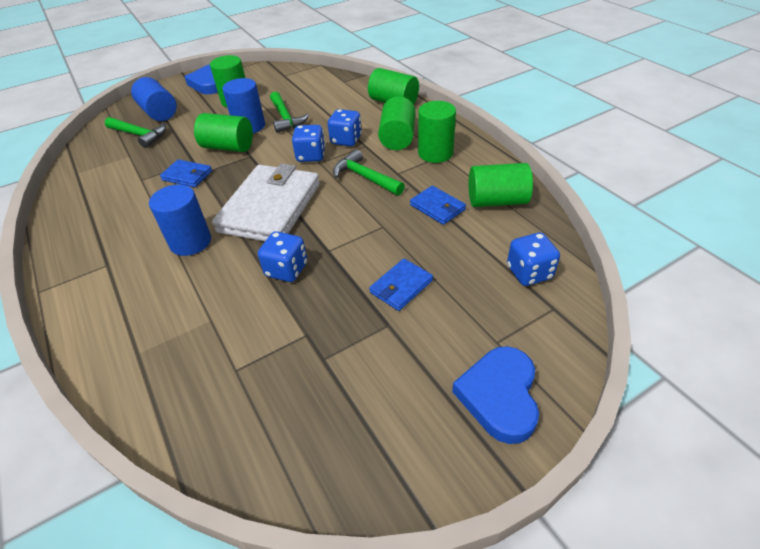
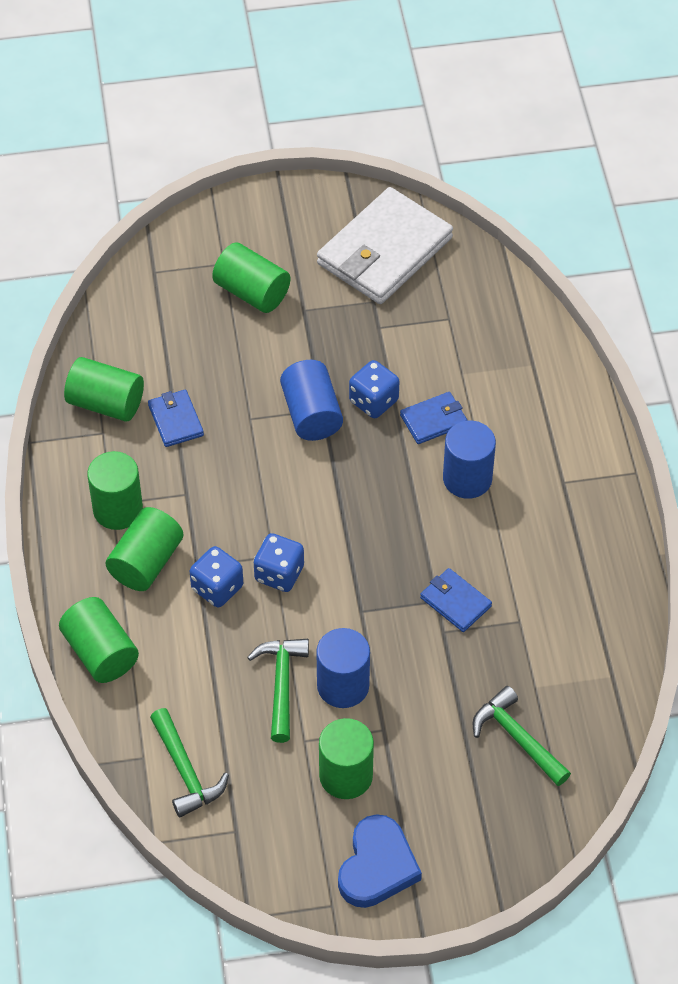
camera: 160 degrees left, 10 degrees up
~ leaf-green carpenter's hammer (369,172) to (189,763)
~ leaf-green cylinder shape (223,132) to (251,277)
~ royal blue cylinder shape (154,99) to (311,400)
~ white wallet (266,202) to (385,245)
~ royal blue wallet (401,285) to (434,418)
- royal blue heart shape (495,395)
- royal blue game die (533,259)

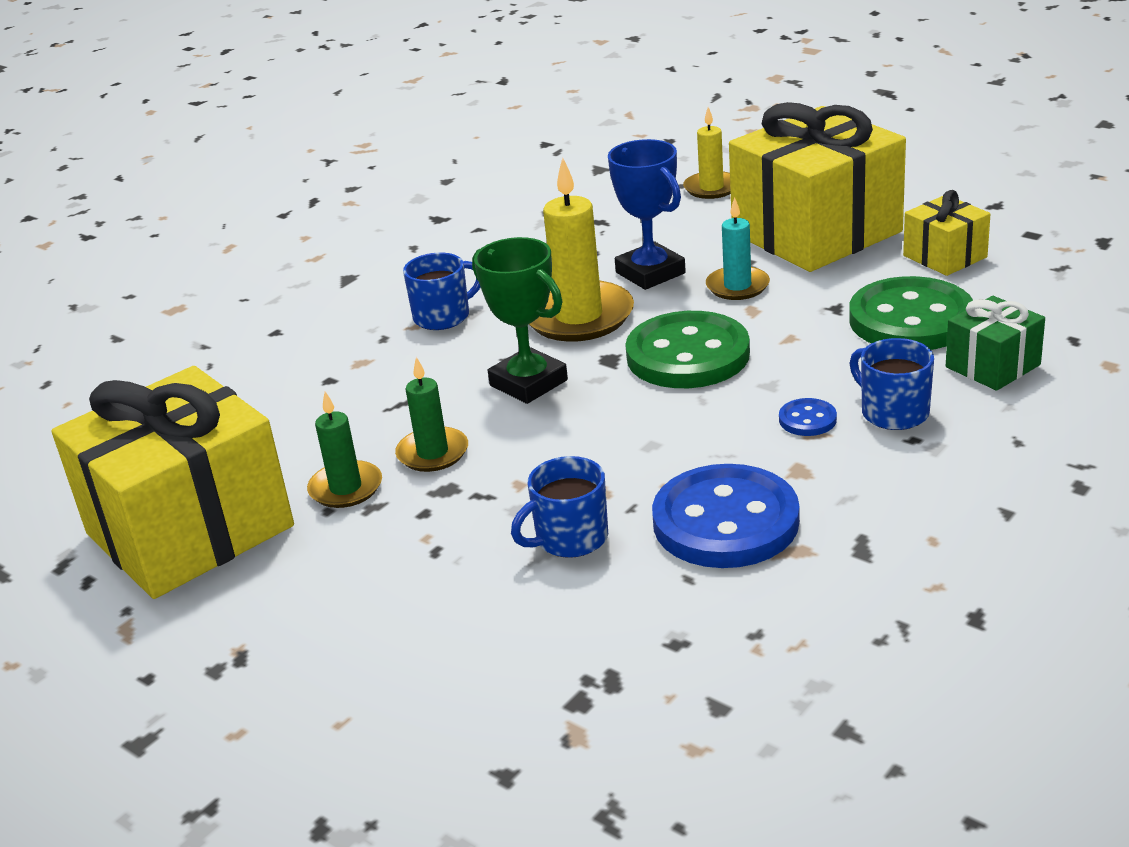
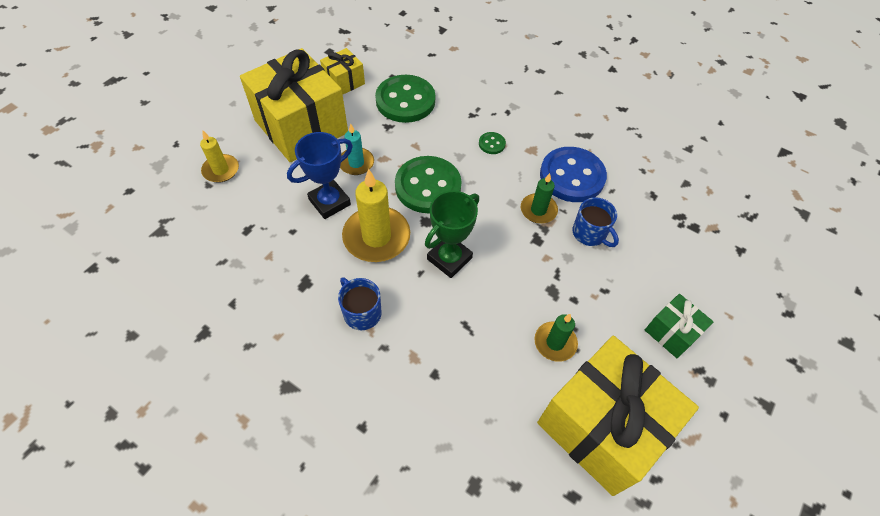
camera: 100 degrees left, 25 degrees up
~ royal blue sewing button (808,417) to leaf-green sewing button (492,143)
~ leaf-green pillar candle (431,414) to (539,198)
~ leaf-green present (995,343) to (679,326)
- royal blue coffee mug (891,384)

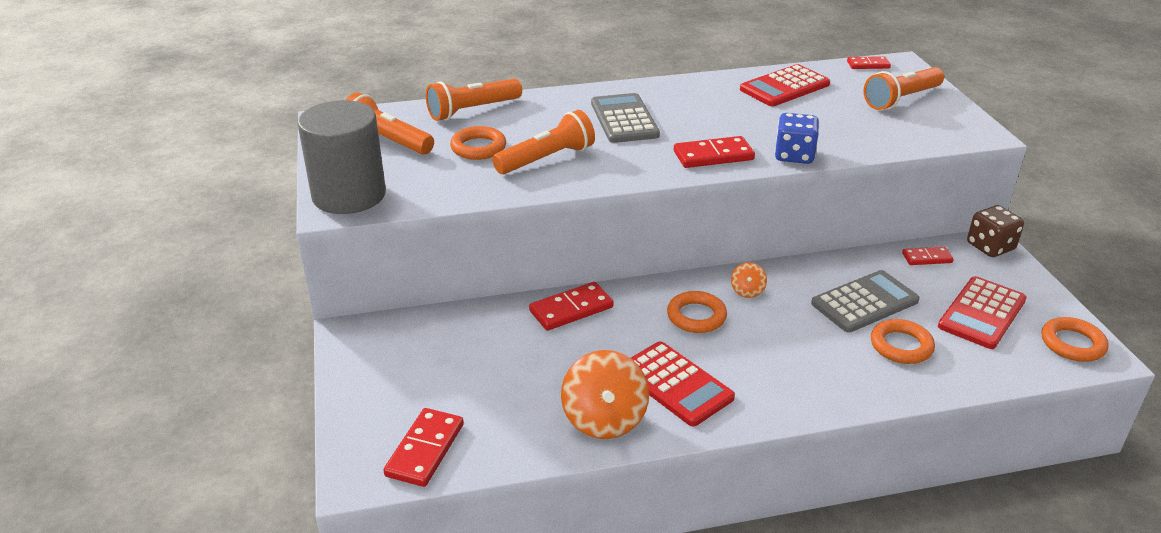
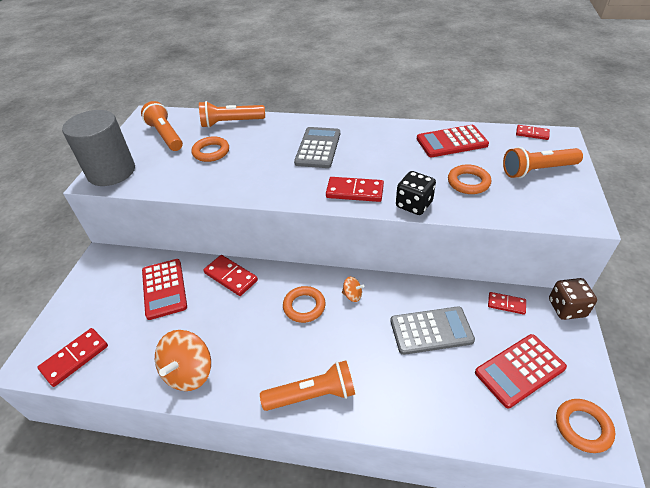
camera: 25 degrees right, 10 degrees up
~ red calculator (683,383) to (164,289)
~ red domino tile (571,306) = (230,275) 45 degrees clockwise
~ orange-coloured torch (543,142) to (307,386)
~ orange-coloured whirligig (749,280) = (353,289) 105 degrees counterclockwise
~ royal blue game die (797,138) to black game die (416,193)
~ orange-coloured torus (903,341) to (469,179)

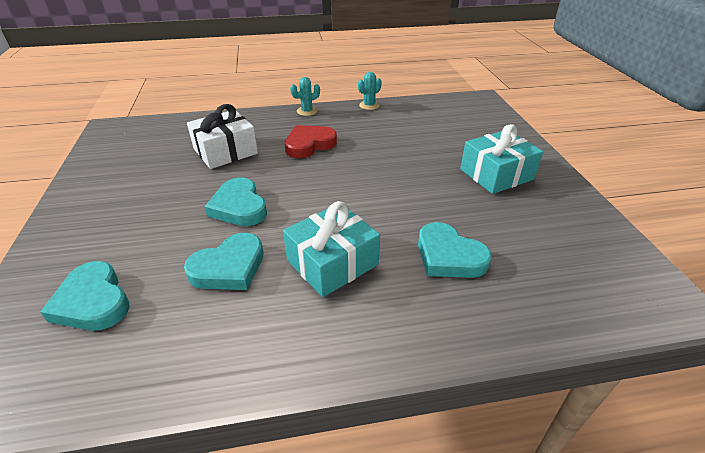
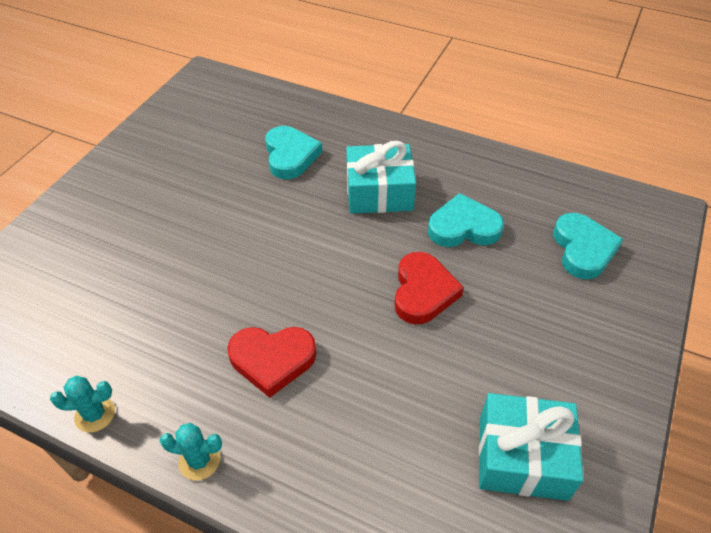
camera: 145 degrees left, 10 degrees up
~ aqua heart shape (236,201) to red heart shape (429,288)
~ aqua present (501,159) to (531,447)
- white present (222,136)

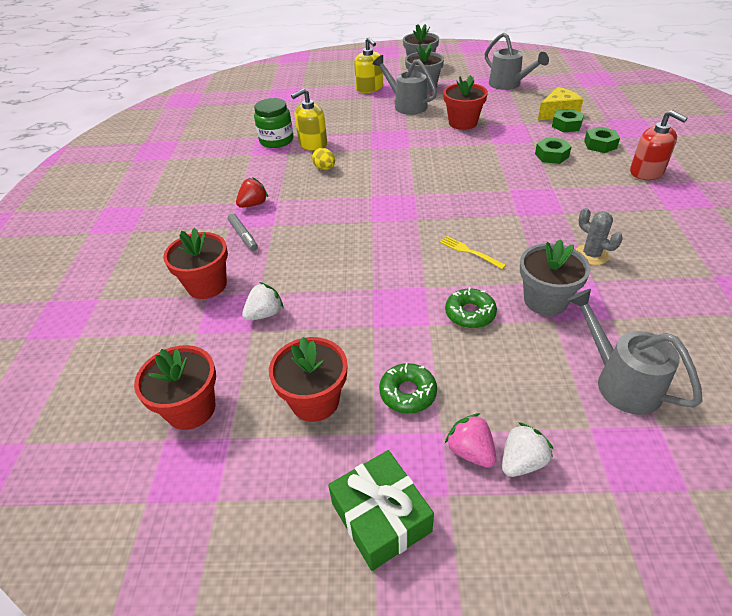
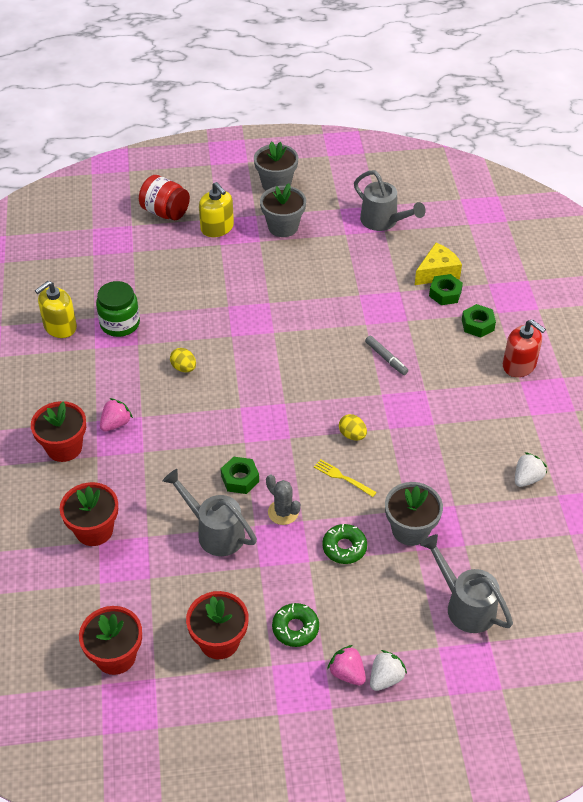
camera: 10 degrees left, 5 degrees up
~ red potted plant (465,102) to (58,431)
~ bright yellow soap pump (309,119) to (56,309)
~ red strawberry (252,192) to rose-pink strawberry (116,415)
+ red jar (164,197)
~ grey watering can (404,85) to (210,512)
~ leaf-green hex nut (553,150) to (240,475)
~ grey saguaro cactus (599,236) to (283,500)
+ bright yellow egg (353,427)
~ grey felt pen (243,232) to (386,355)
~ white strawberry (263,301) to (531,469)
- leaf-green present (381,510)

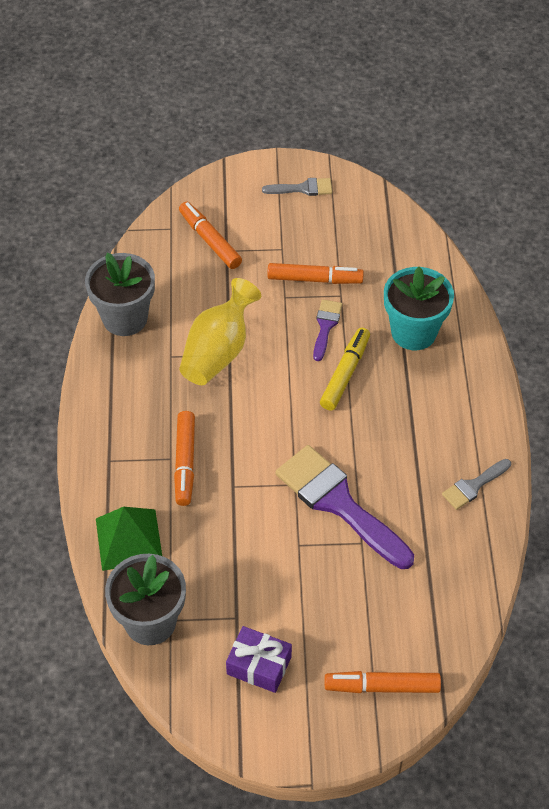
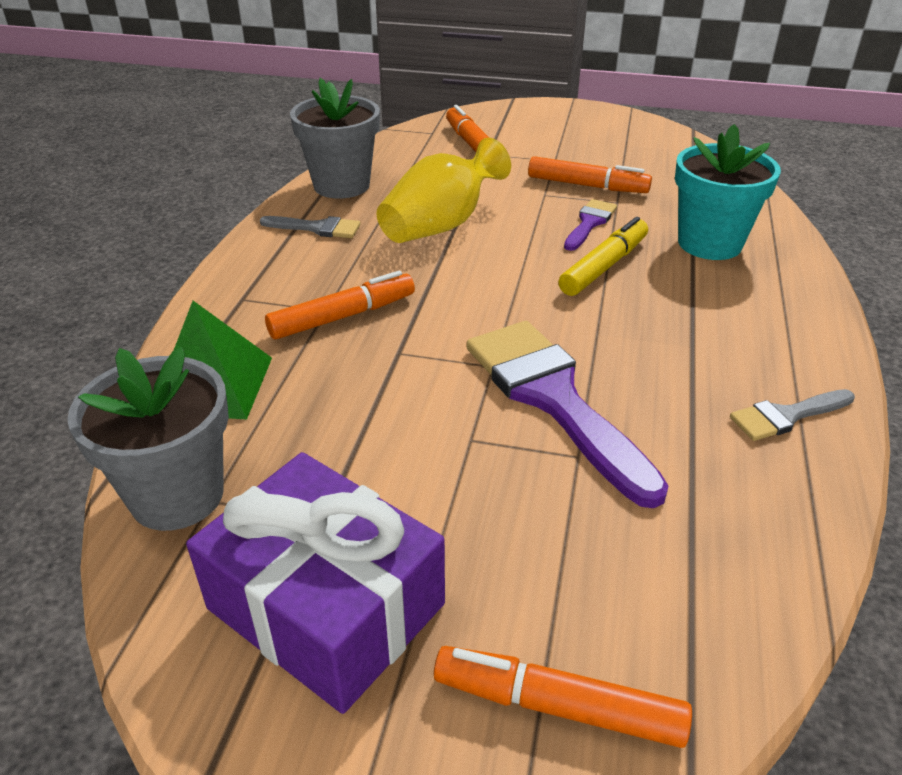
camera: 15 degrees right, 15 degrees down
~ royal purple present (259,659) = (315,583) x1.79
~ grey brush (297,187) to (310,227)
~ orange-coloured felt pen (184,458) = (340,305) 135 degrees counterclockwise

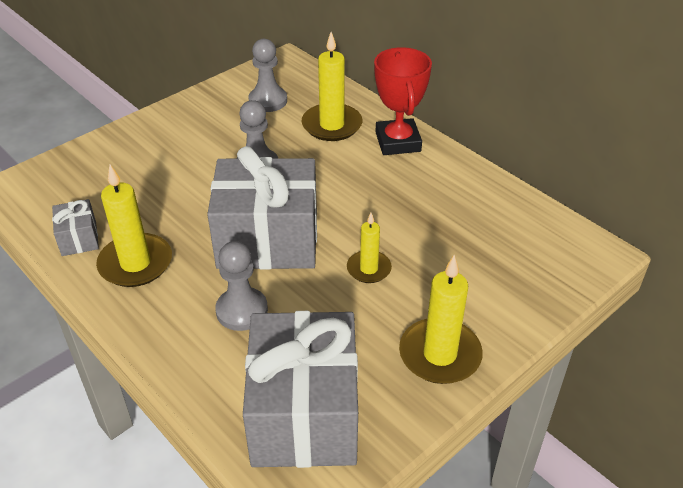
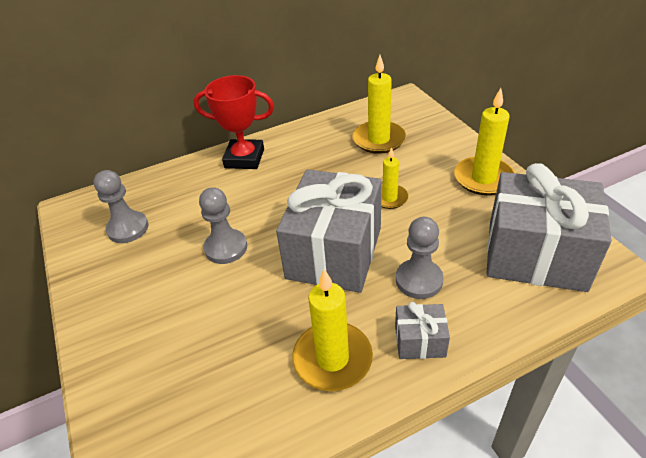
camera: 70 degrees left, 0 degrees up
~ bright yellow pillar candle (331,86) to (379,104)
~ grey present (75,227) to (422,330)

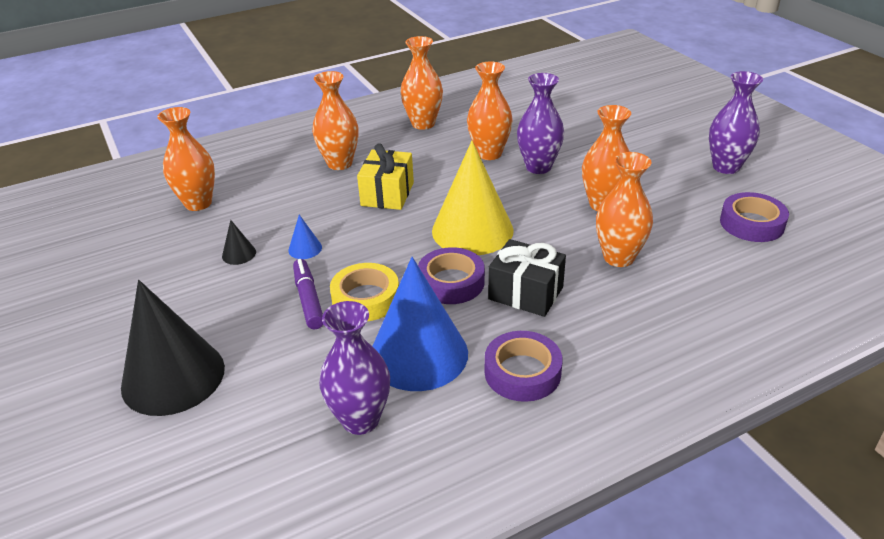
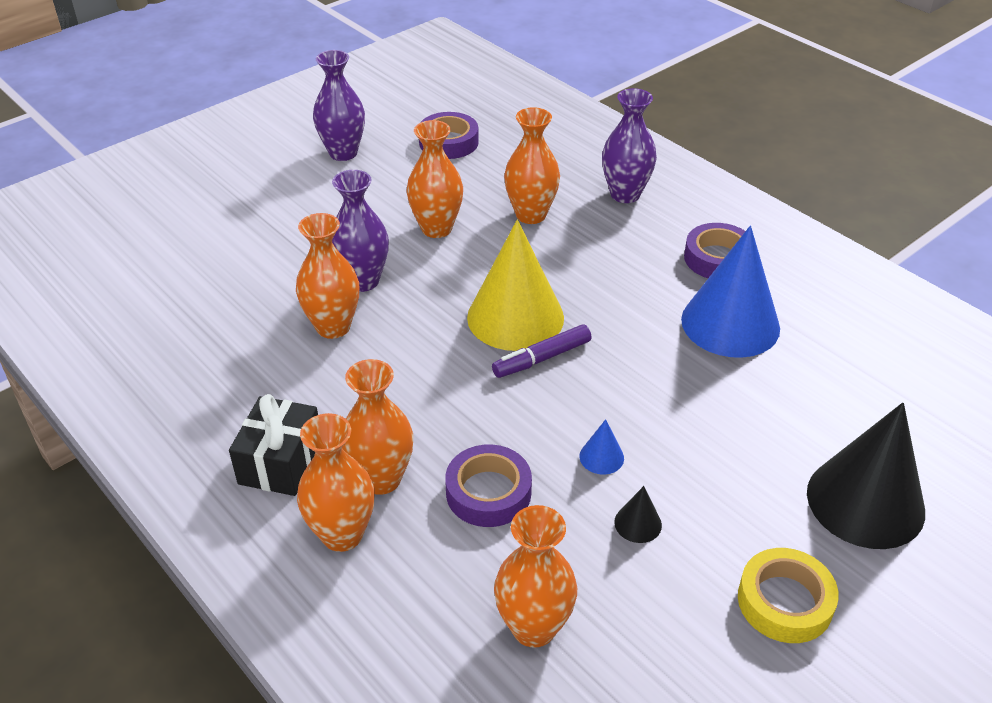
camera: 105 degrees left, 5 degrees up
~ black present (527,278) to (273,445)
~ orange-coloured vase (421,83) to (336,482)
~ royal purple sticky tape (451,275) to (488,485)
~ royal purple felt pen (308,294) to (541,351)
~ royal purple vase (354,368) to (629,145)
~ bright yellow sticky tape (364,292) to (788,595)
- bright yellow present (385,176)

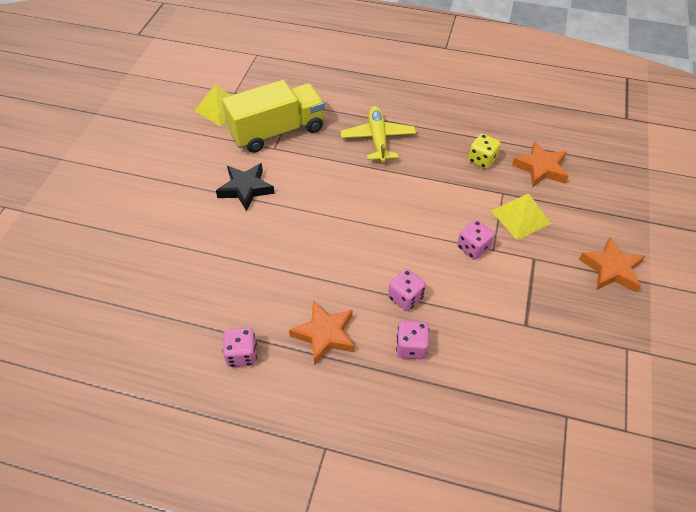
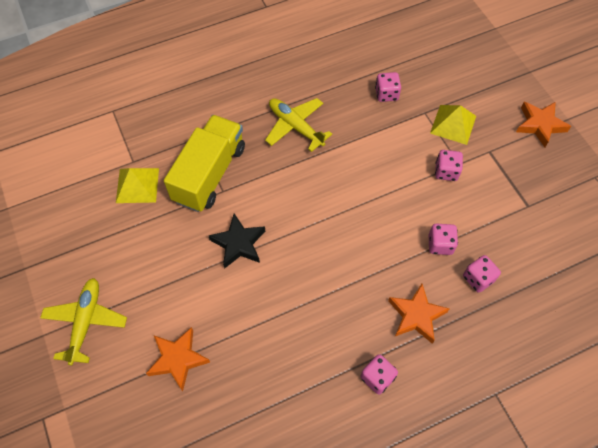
camera: 40 degrees left, 10 degrees up
+ bright yellow plane (83,321)
~ orange-coloured star shape (540,164) to (178,359)
~ bright yellow game die (484,151) to rose-pink game die (388,87)

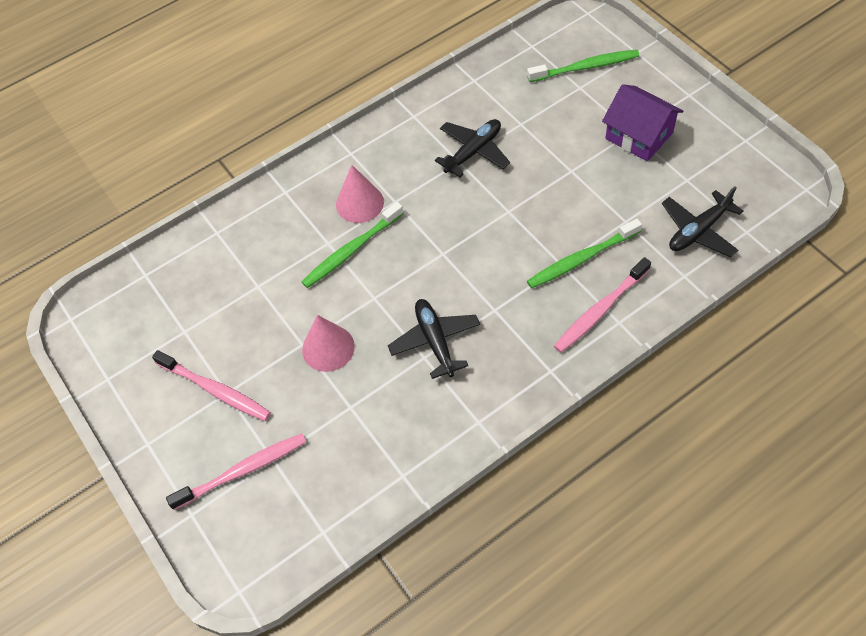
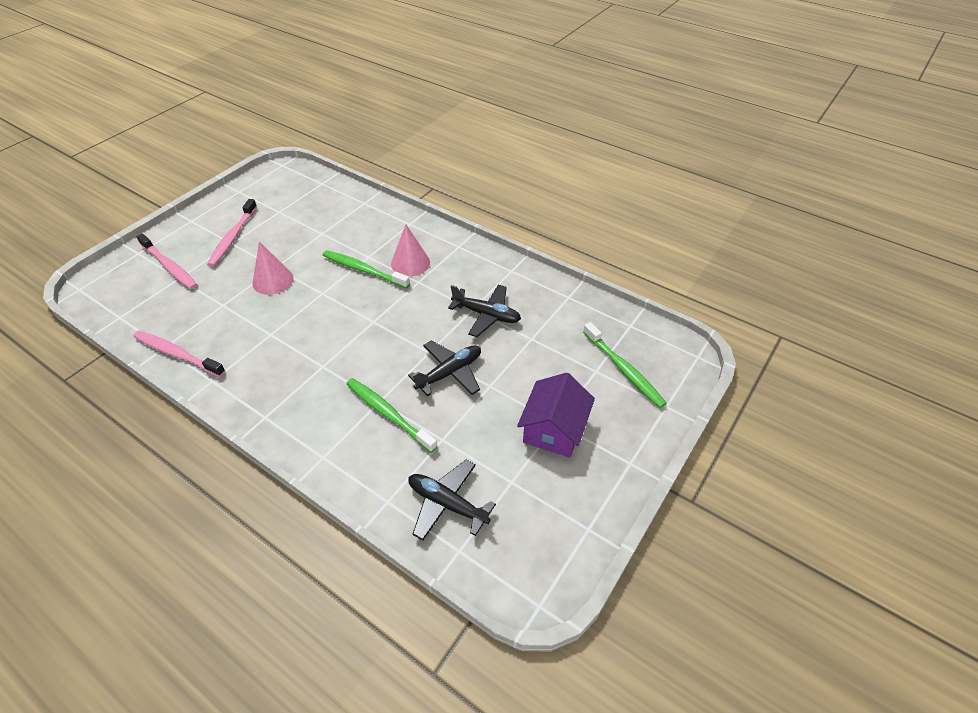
camera: 65 degrees right, 10 degrees down
~ rose-pink dental brush (602,305) to (179,354)
~ black plane (434,339) to (444,368)

